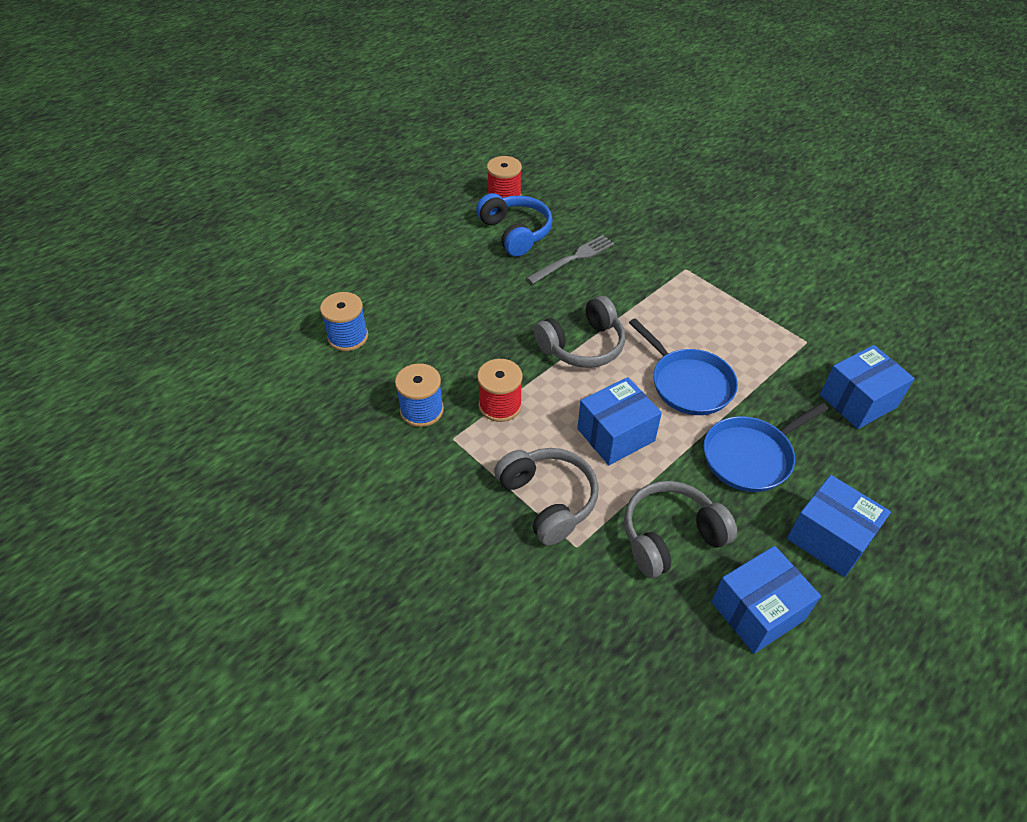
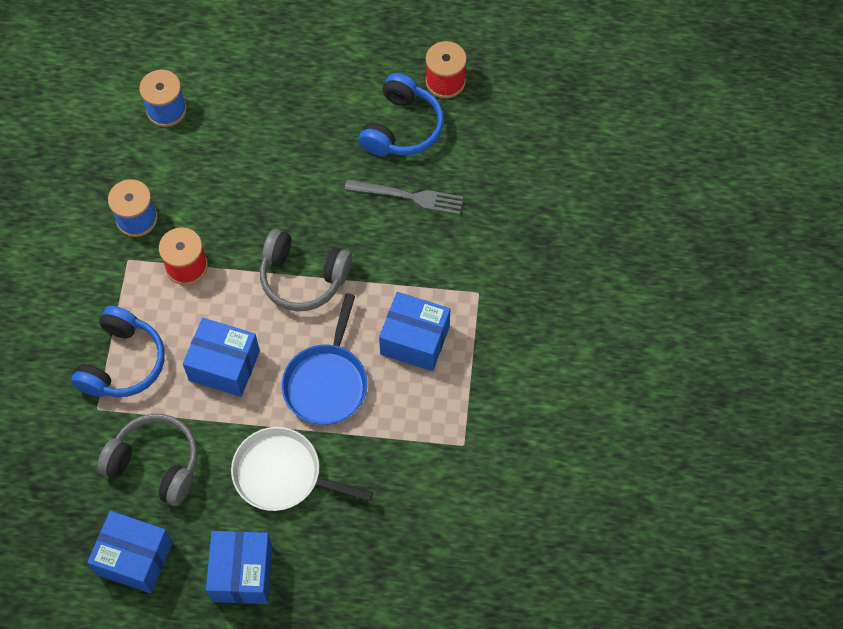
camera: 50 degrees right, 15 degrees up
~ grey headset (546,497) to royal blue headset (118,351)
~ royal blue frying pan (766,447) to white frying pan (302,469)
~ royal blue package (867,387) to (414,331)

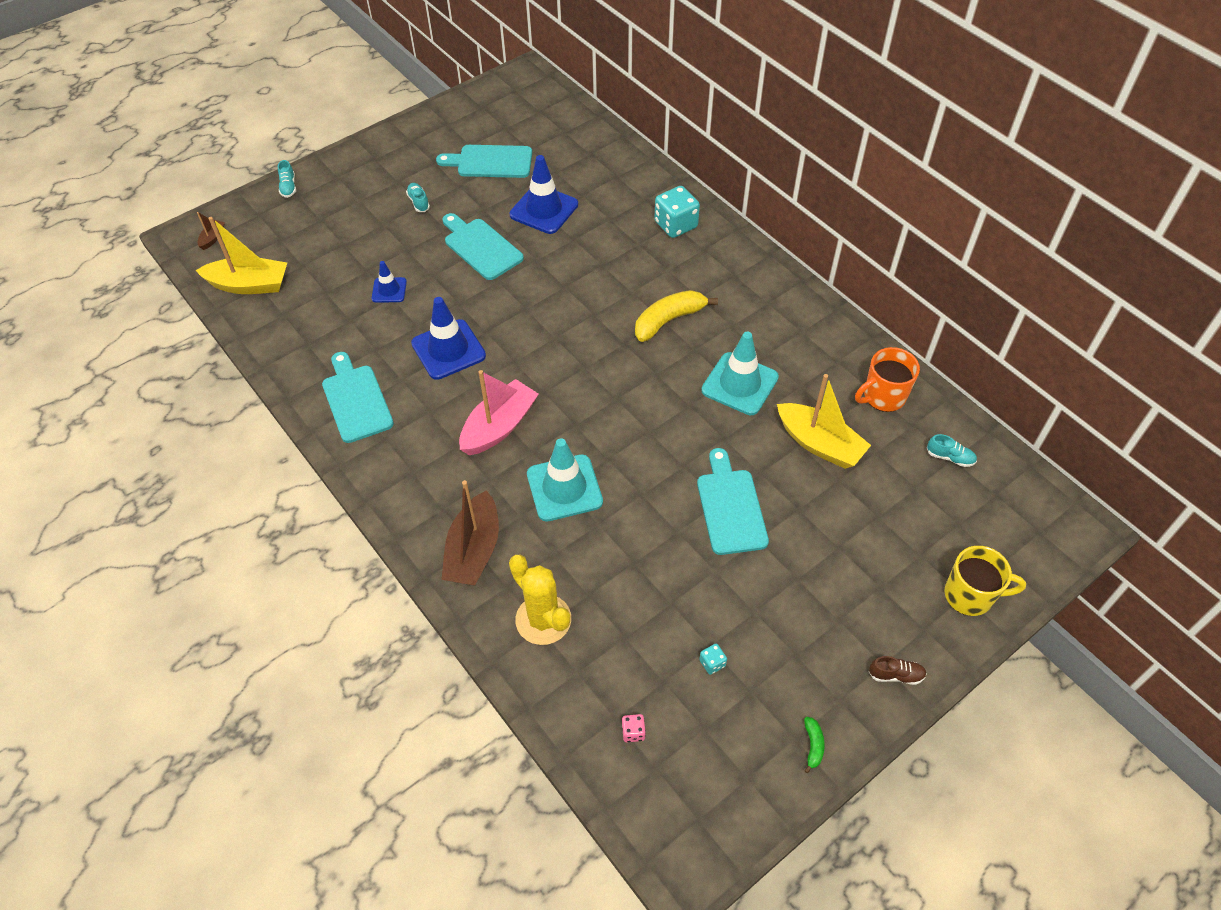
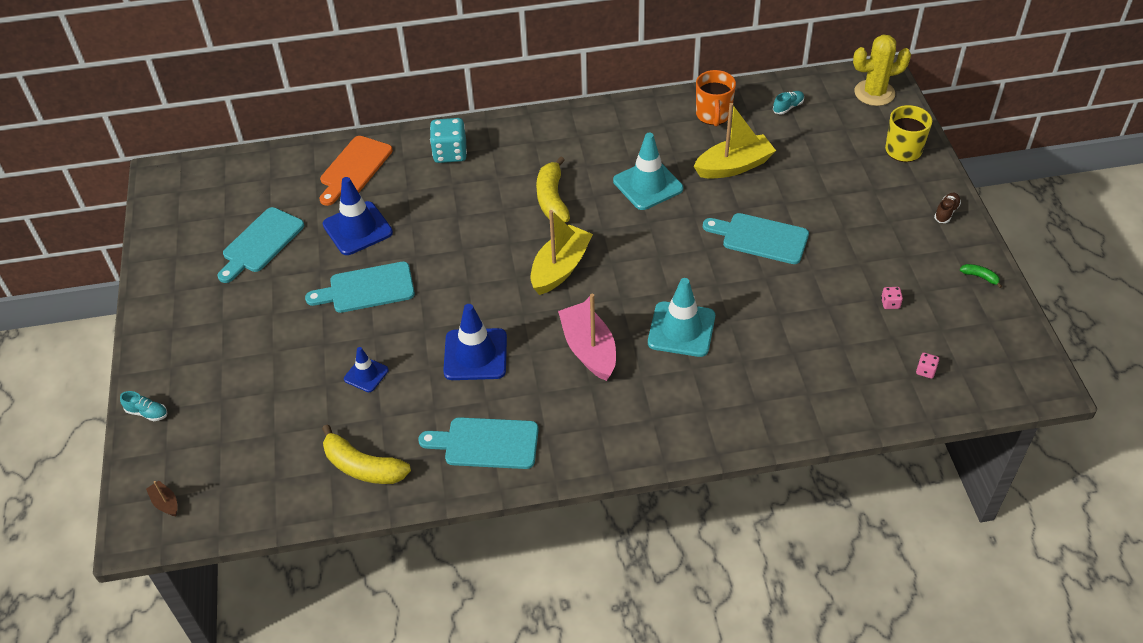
camera: 60 degrees left, 5 degrees down
+ orange-coloured cutting board (356,171)
+ bright yellow banana fruit (366,454)
~ bright yellow toy boat (241,255) to (561,252)
~ bright yellow saguaro cactus (540,600) to (882,70)
~ aqua game die (713,659) to rose-pink game die (892,298)
- aqua lace-up shoe (418,197)
- brown toy boat (470,533)

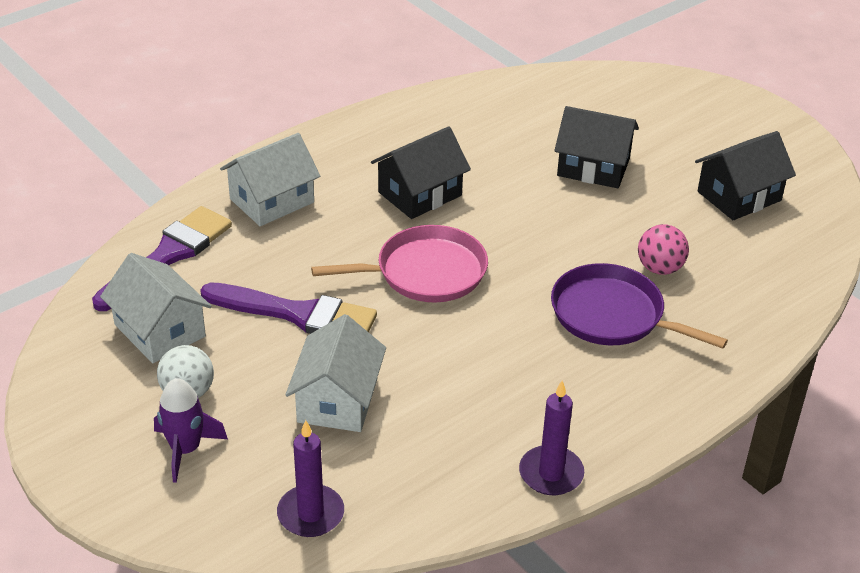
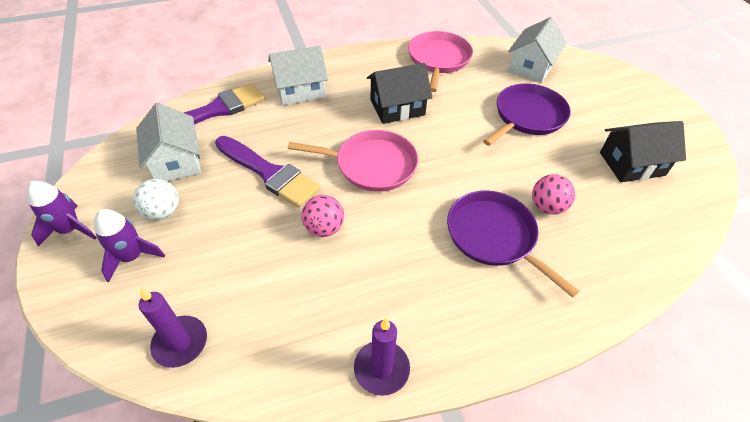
camera: 20 degrees right, 10 degrees up
+ royal purple rocket (62,214)
+ rose-pink play ball (323,216)
+ rose-pink frying pan (440,61)
~ black cottage (596,147) to royal purple frying pan (527,114)
~ white cottage (336,373) to (537,50)

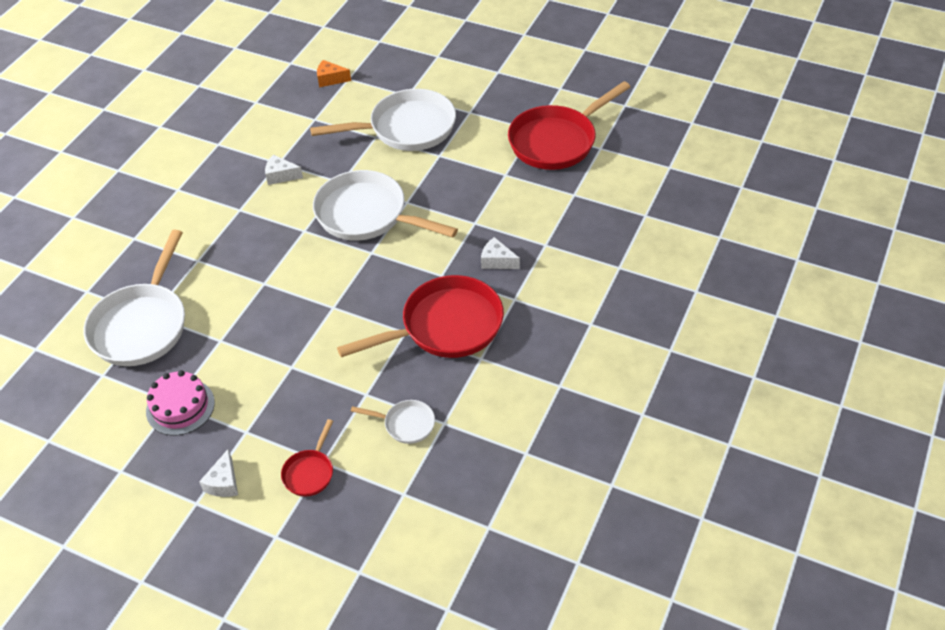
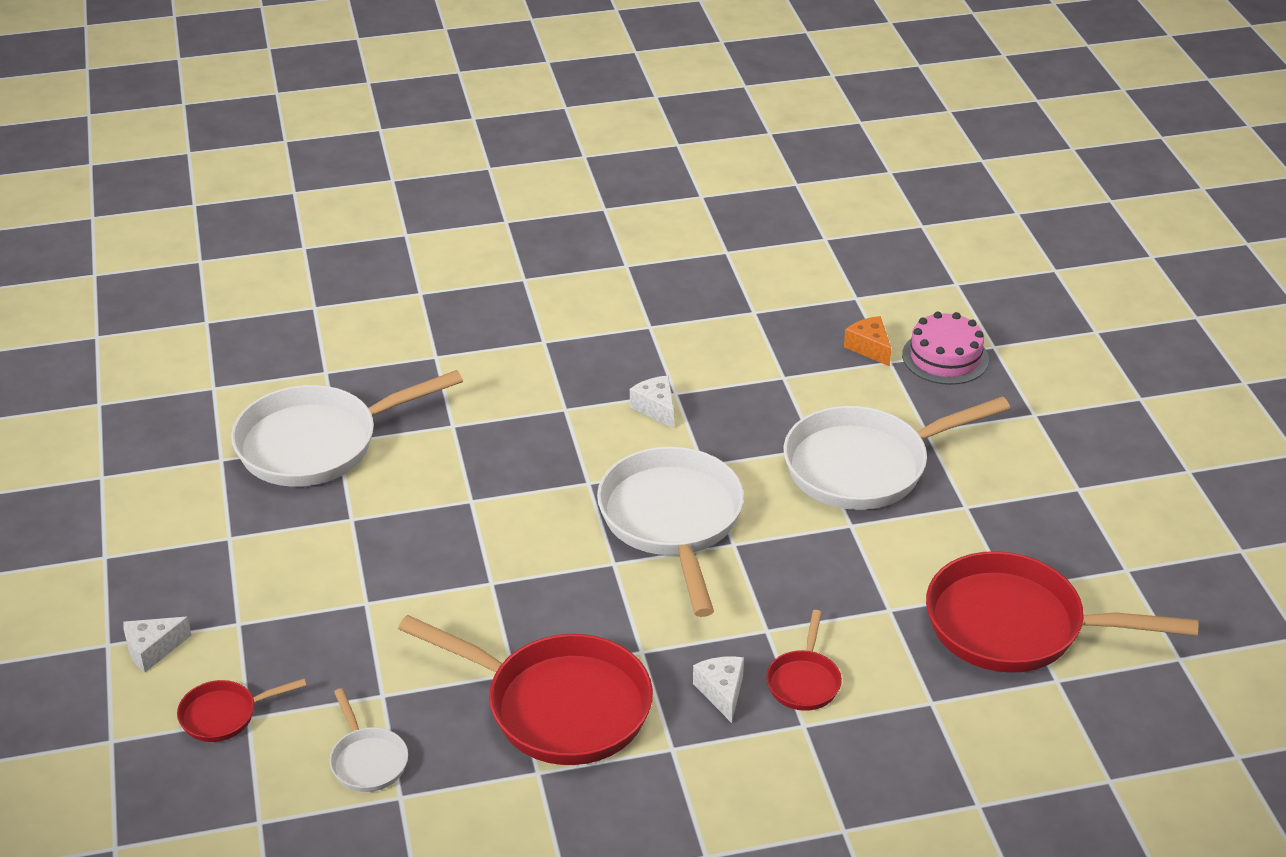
camera: 50 degrees right, 10 degrees down
+ red frying pan (804,660)
~ white frying pan (383,120) = (897,453) 120 degrees clockwise
~ rose-pink cake (180,403) to (945,348)

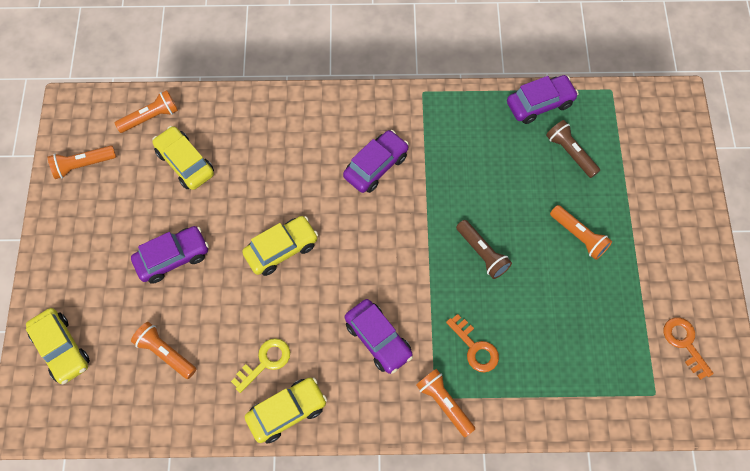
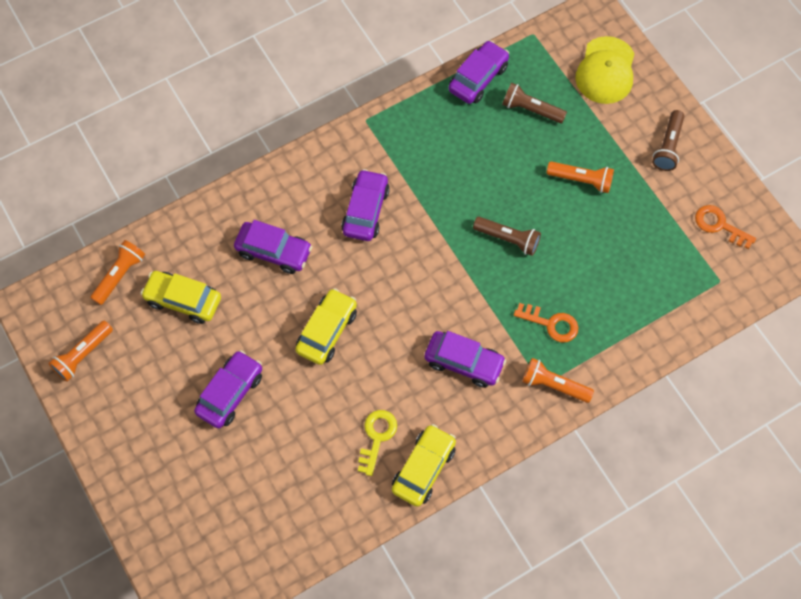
camera: 30 degrees left, 0 degrees up
+ royal purple toy car (273,247)
+ bright yellow cap (605,70)
+ brown torch (668,140)
- bright yellow toy car (58,346)
- orange-coloured torch (163,350)

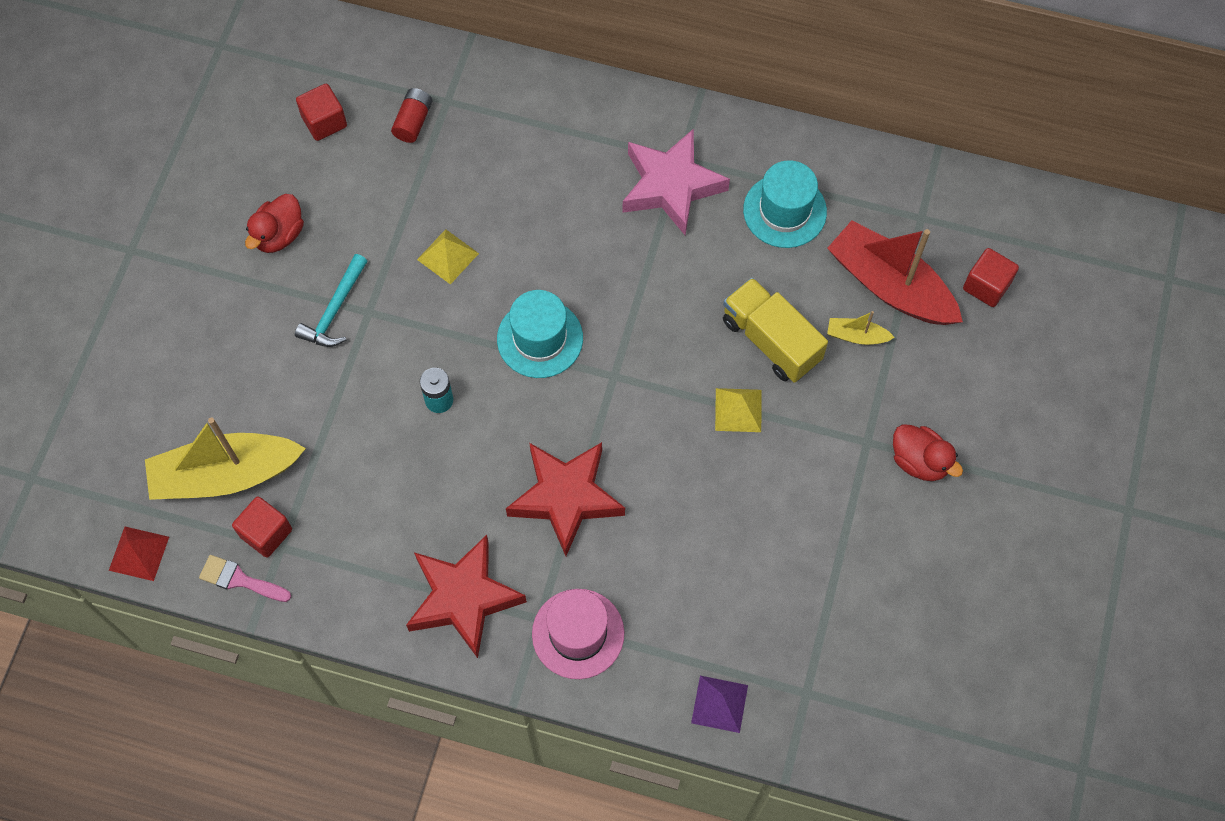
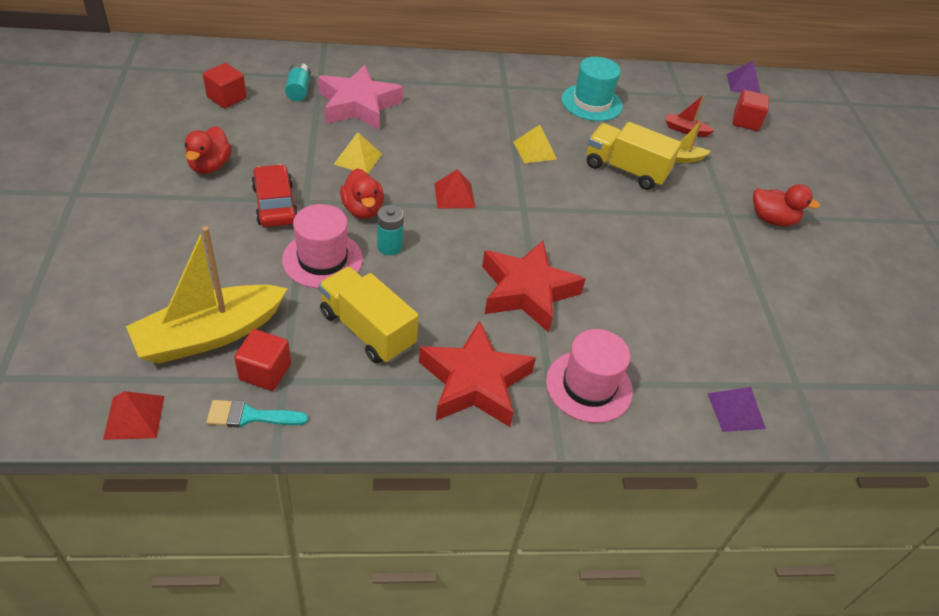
camera: 25 degrees left, 20 degrees down
~ rose-pink brush (245,578) to aqua brush (257,413)
~ aqua carpenter's hammer (331,300) to red toy car (274,195)
+ rose-pink tall hat (322,246)
~ red AA battery (411,115) to aqua AA battery (298,81)
~ rose-pink star shape (676,182) to (360,97)
+ bright yellow truck (369,315)
+ red toy duck (362,194)
~ aqua tall hat (540,334) to red solid pyramid (454,188)
~ bright yellow solid pyramid (738,410) to (535,144)
~ red toy boat (895,272) = (690,115) x0.44
+ royal purple solid pyramid (744,77)

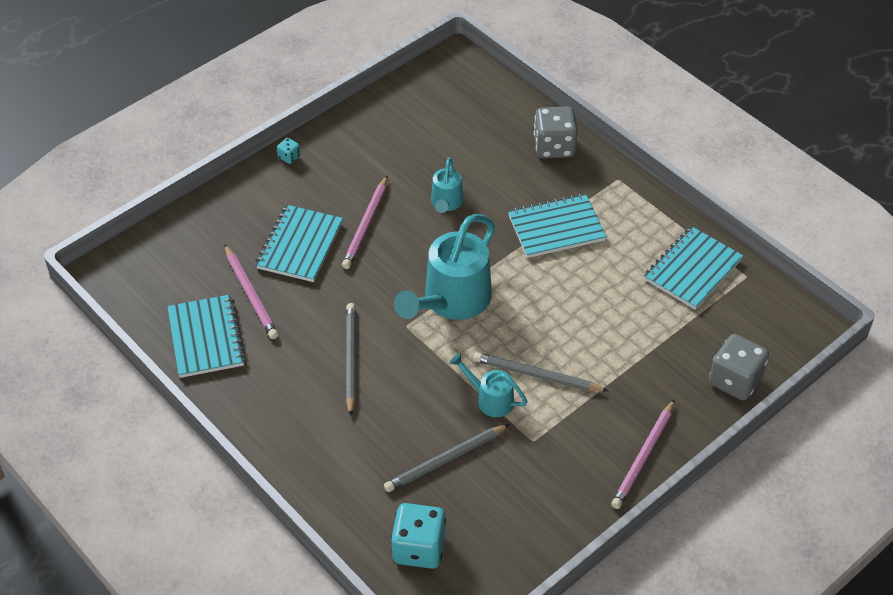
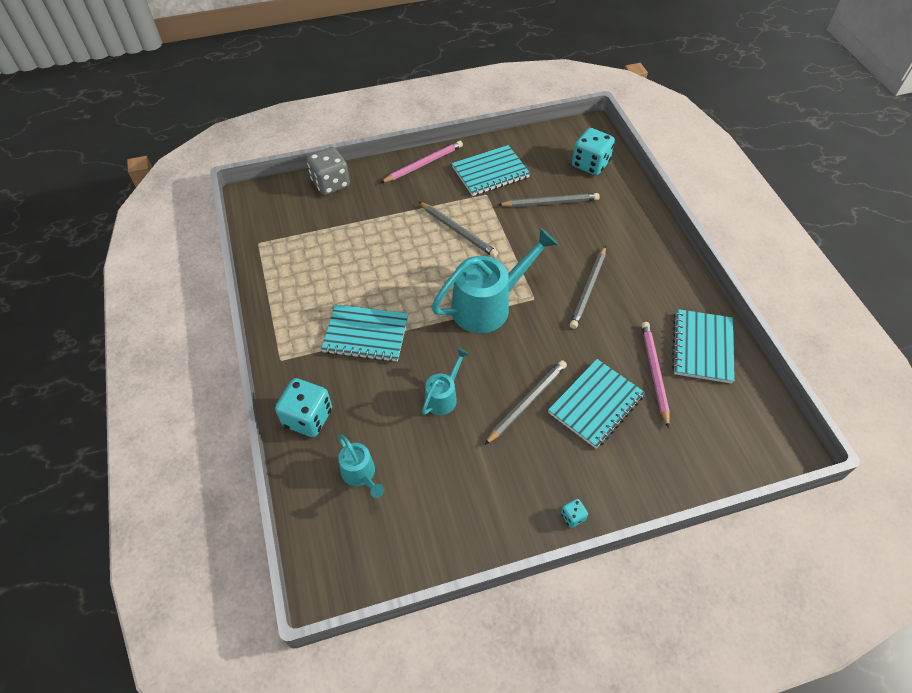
camera: 155 degrees left, 5 degrees up
~ grey game die (556,132) to aqua game die (303,407)
~ aqua watering can (488,385) to (361,466)
~ aqua exercise book (693,268) to (491,170)
~ rose-pink wooden pencil (365,222) to grey wooden pencil (525,402)

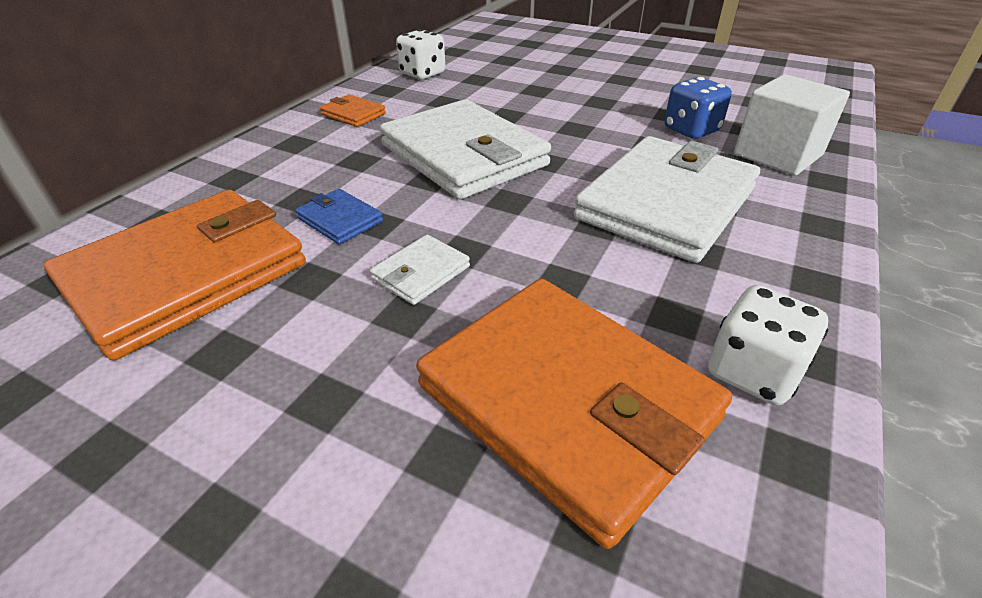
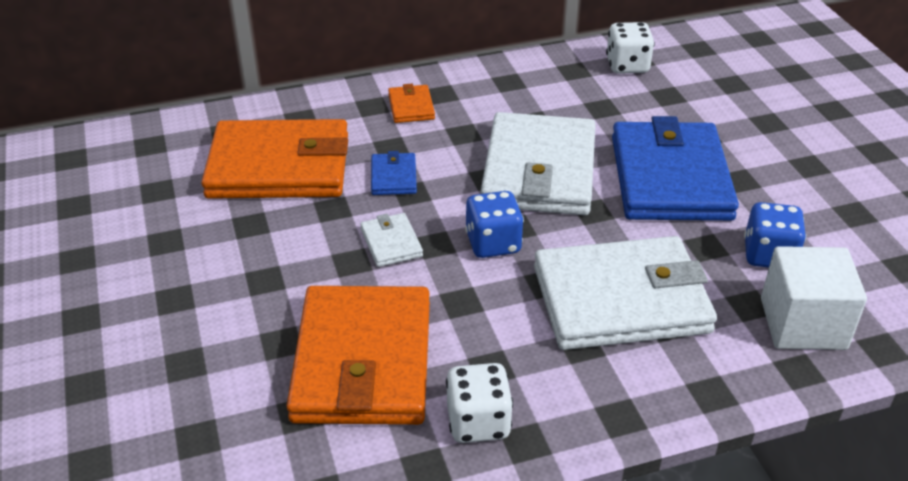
camera: 45 degrees right, 0 degrees up
~ white wallet (420,270) = (391,240) 75 degrees clockwise
~ orange-coloured wallet (353,110) to (411,103)
+ royal blue game die (494,224)
+ royal blue wallet (675,168)

